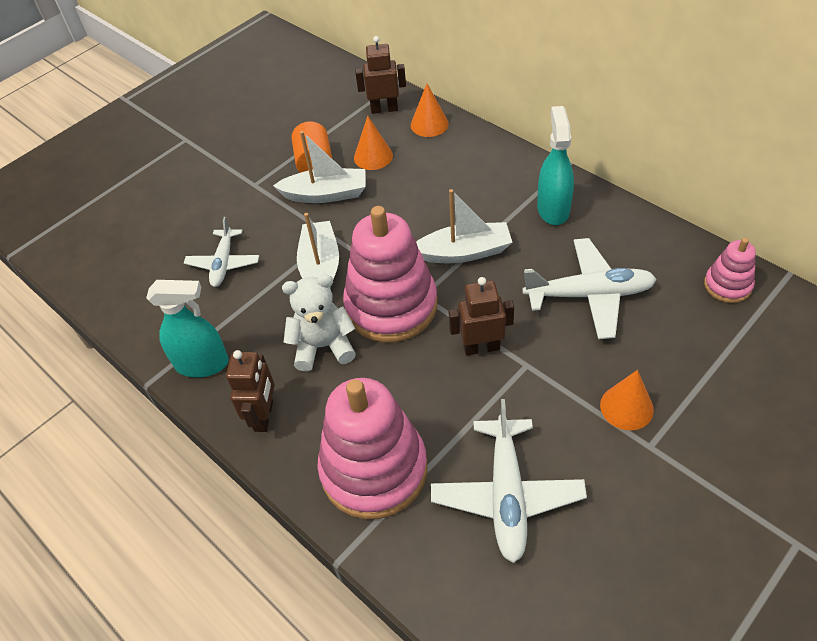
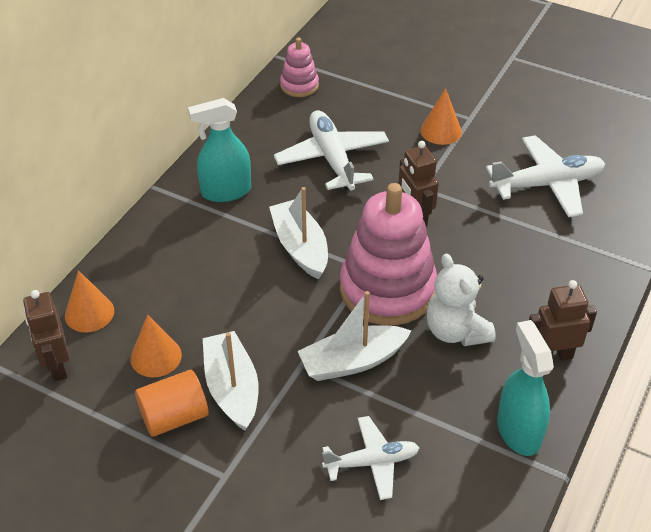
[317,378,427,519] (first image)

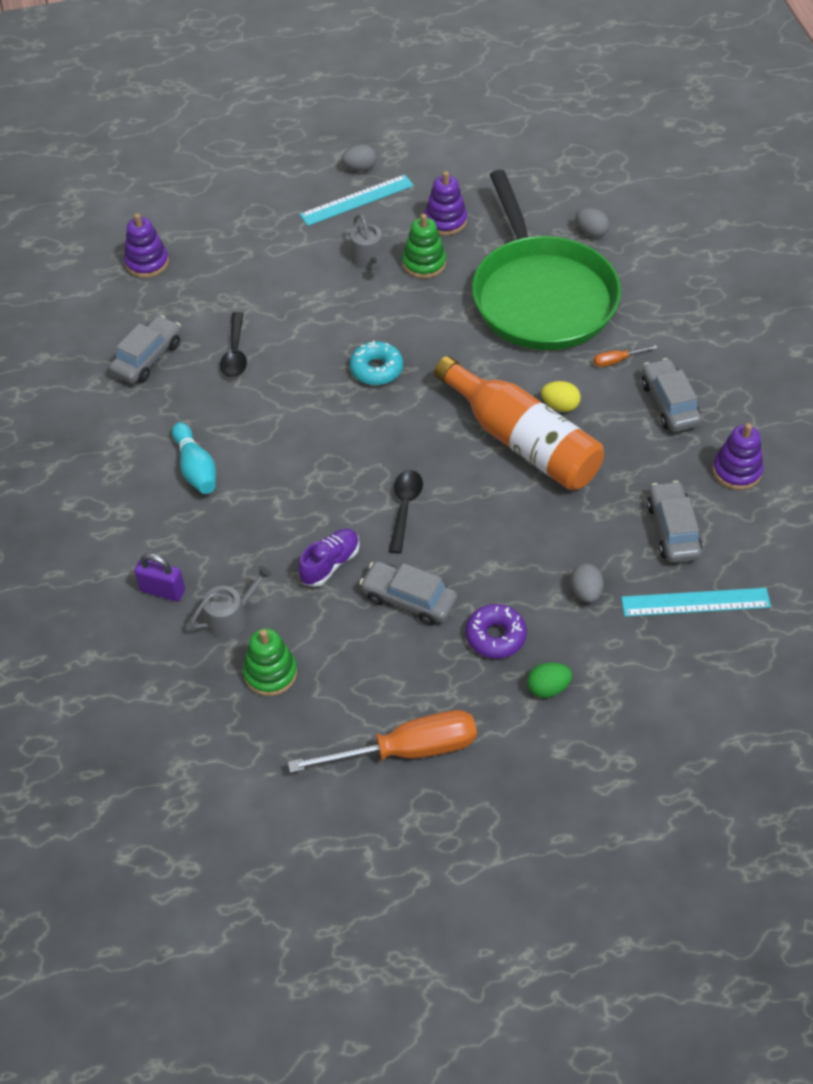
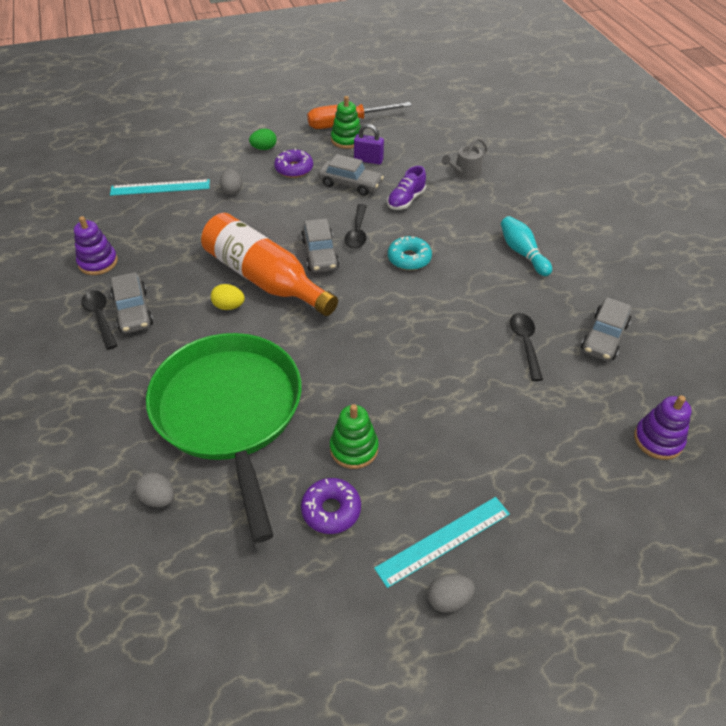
[81,290,118,350]
[301,218,339,273]
[301,478,361,534]
[331,96,361,149]
[354,124,384,164]
[388,236,432,270]
[350,214,389,269] (first image)
[594,345,657,367] (first image)

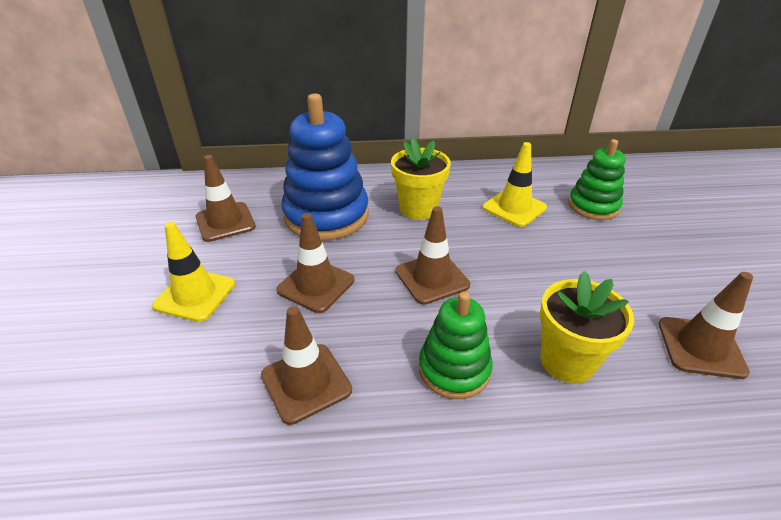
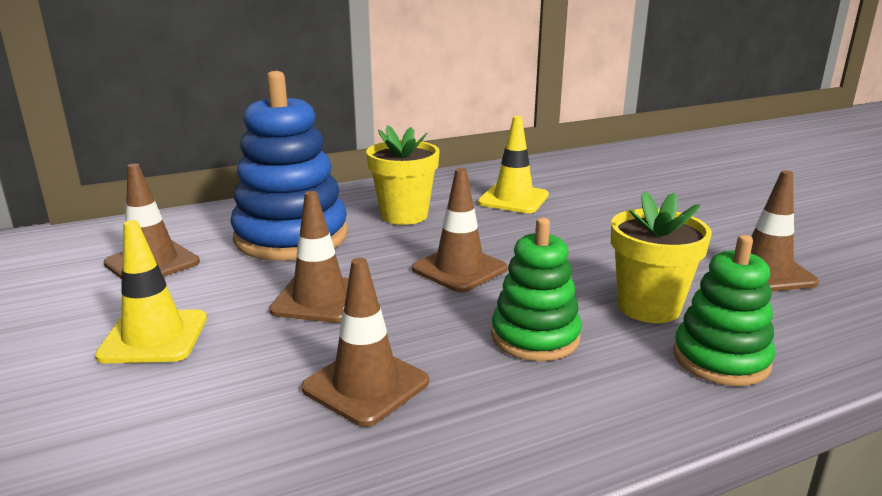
[673,235,775,386]

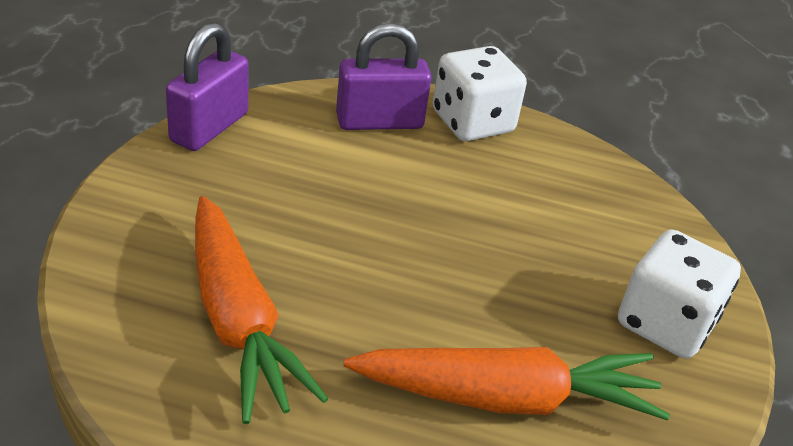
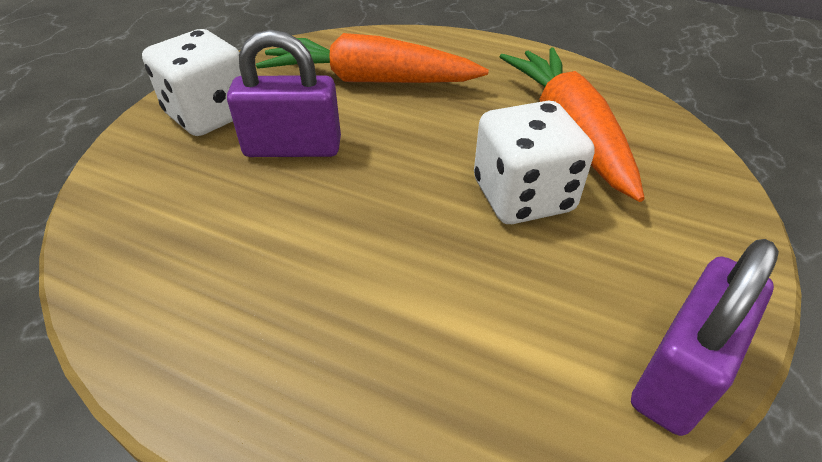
[227,29,341,157]
[474,101,595,224]

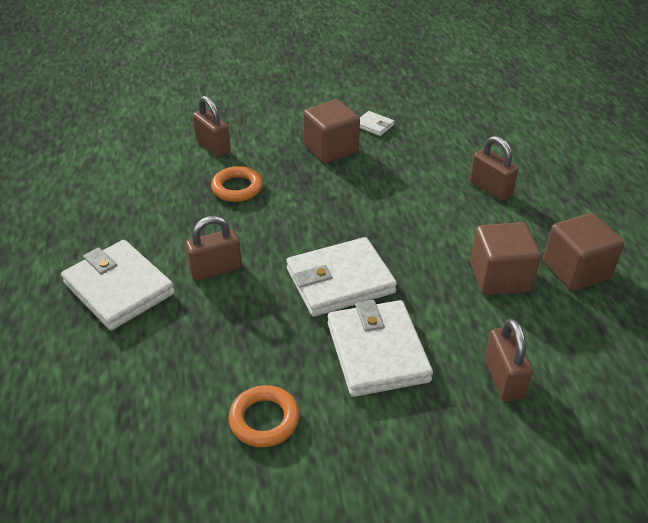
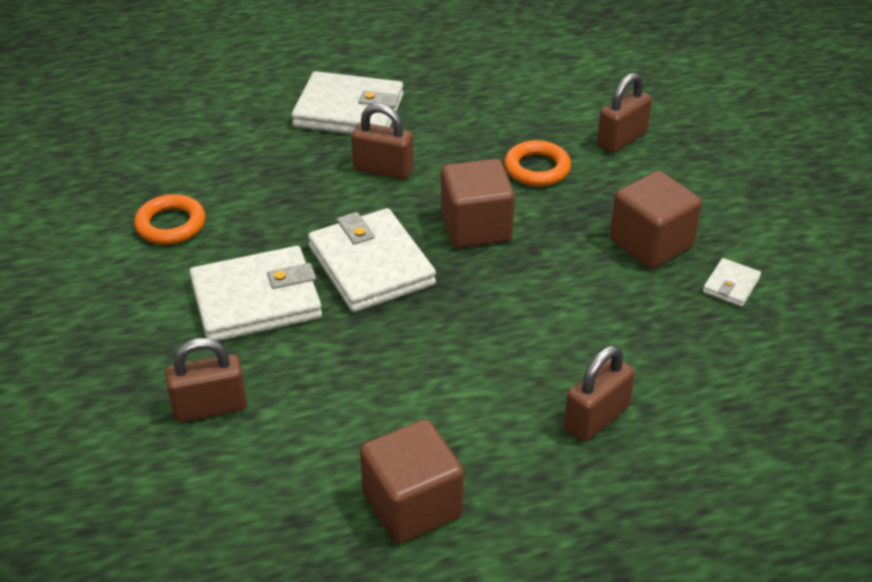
[291,71,403,134]
[351,104,414,180]
[441,159,515,248]

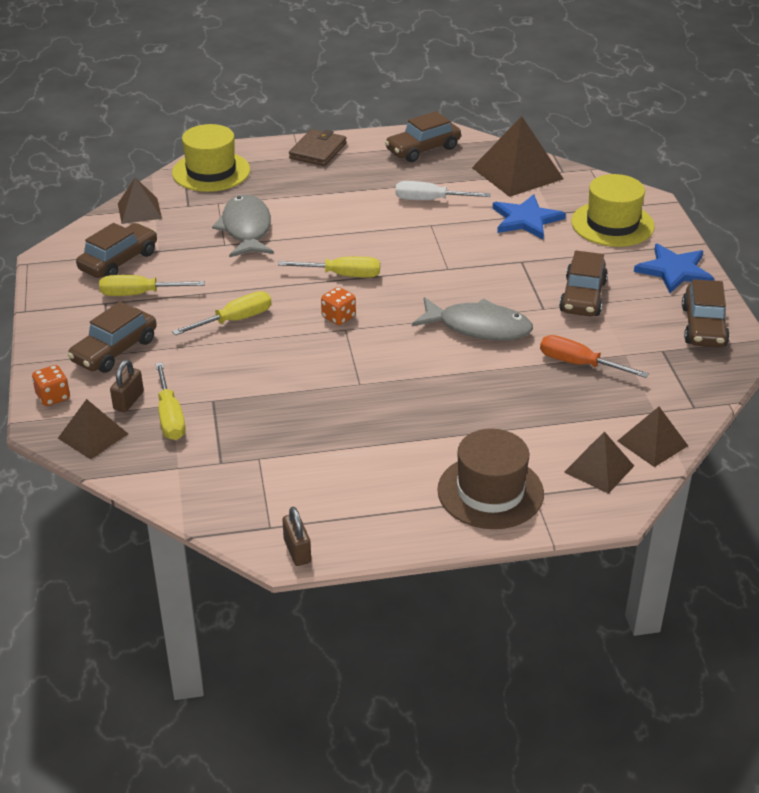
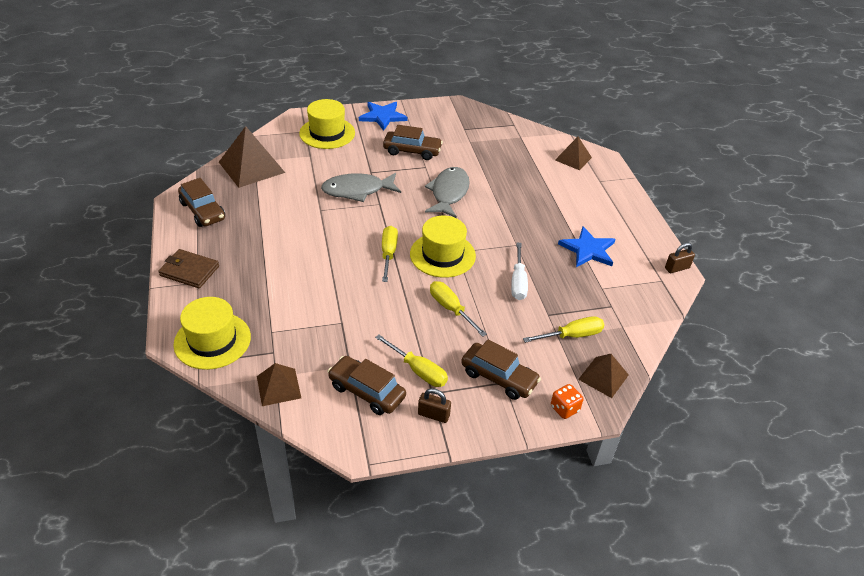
[321,173,401,202]
[375,335,448,387]
[410,216,476,278]
[418,388,451,423]
[511,243,528,300]
[558,226,616,267]
[437,429,544,529] (first image)
[540,335,649,378] (first image)
[618,407,688,467] (first image)
[682,279,730,347] (first image)

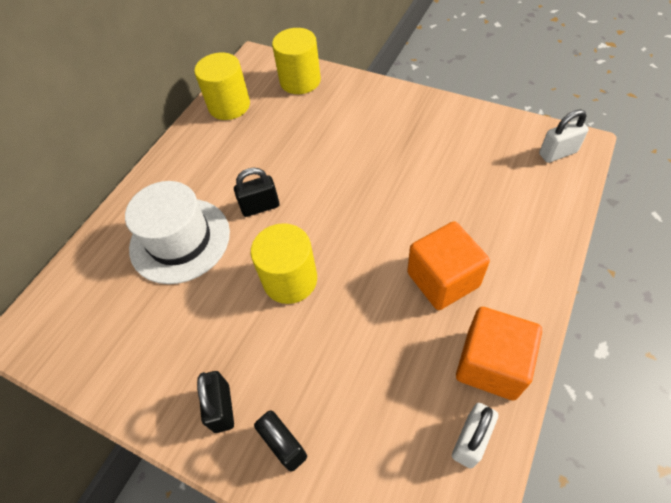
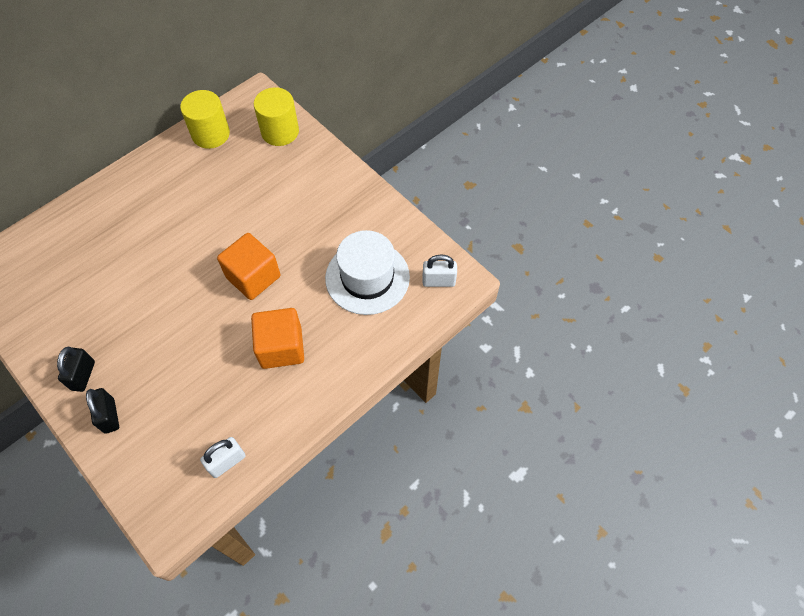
[217,233,280,300]
[325,230,410,315]
[234,168,280,217] (first image)
[251,223,317,304] (first image)

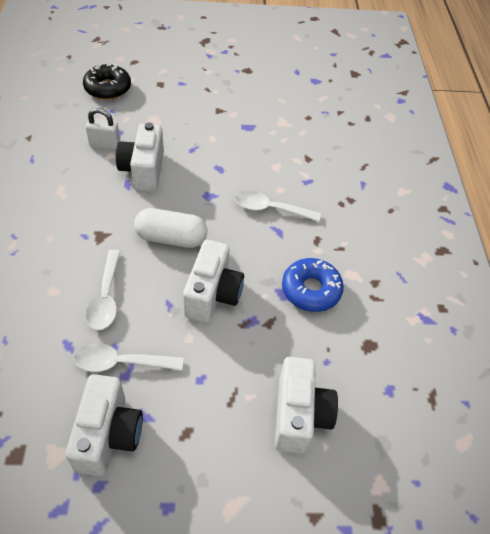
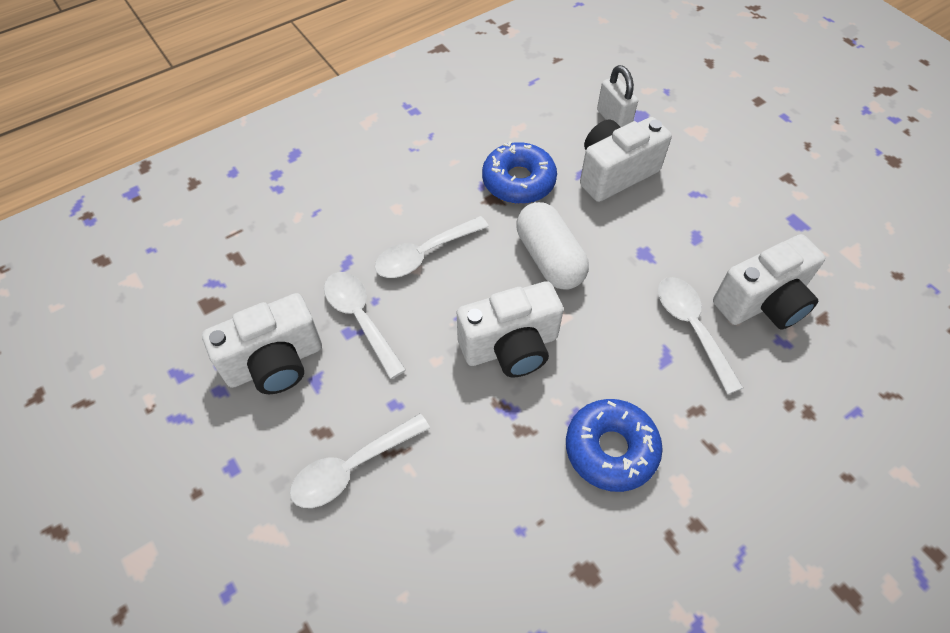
[290,414,430,508]
[482,141,557,204]
[713,234,825,330]
[83,63,131,100] (first image)

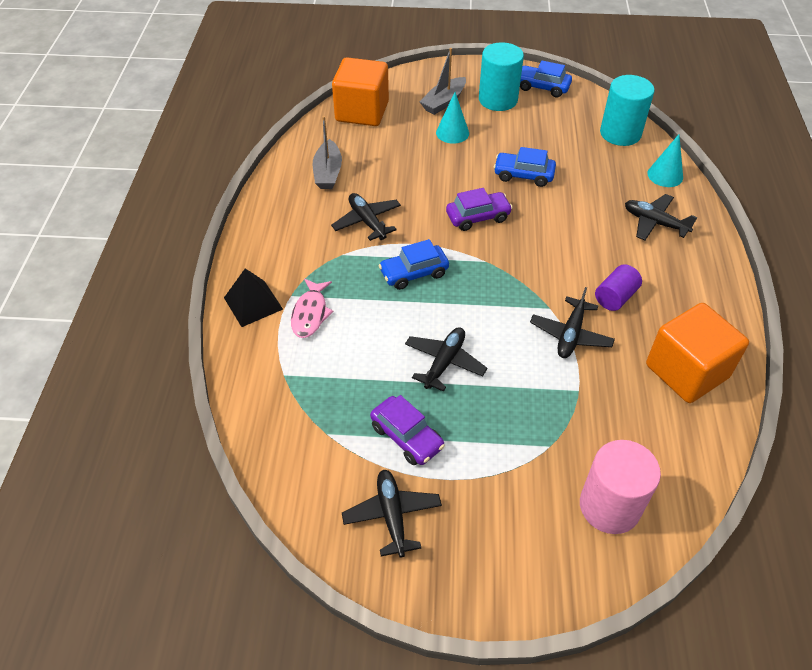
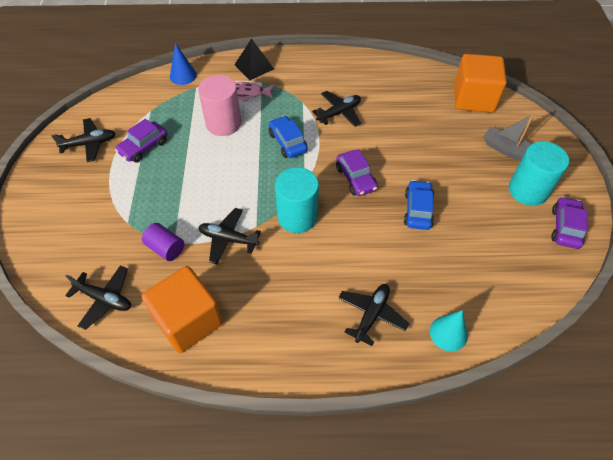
[65,266,131,330]
[142,223,184,261]
[170,43,197,85]
[198,75,241,136]
[275,167,319,233]
[551,196,587,249]
[313,116,342,189] (first image)
[436,92,469,144] (first image)

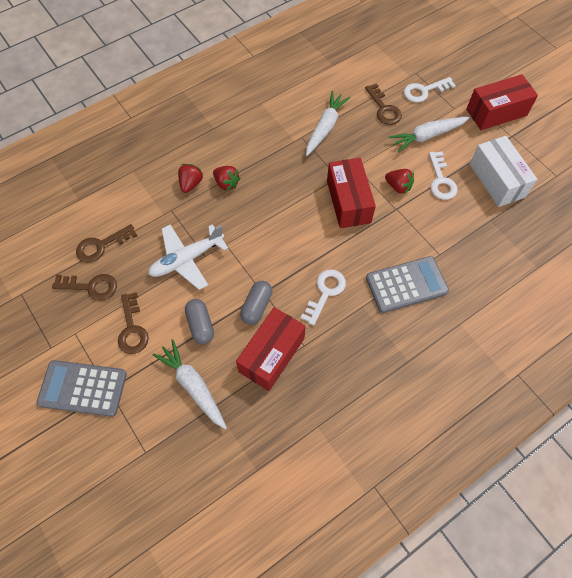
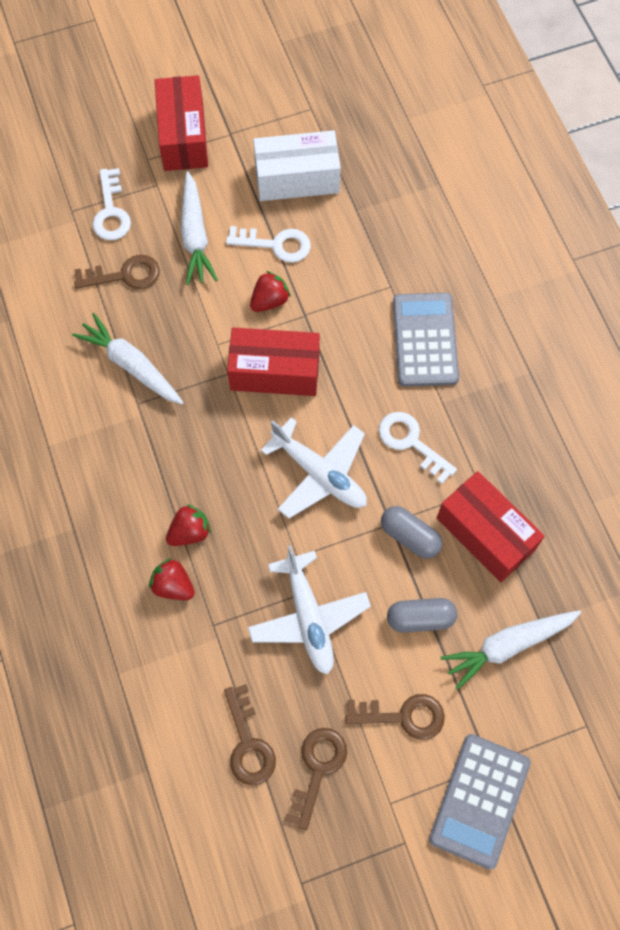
[261,417,367,519]

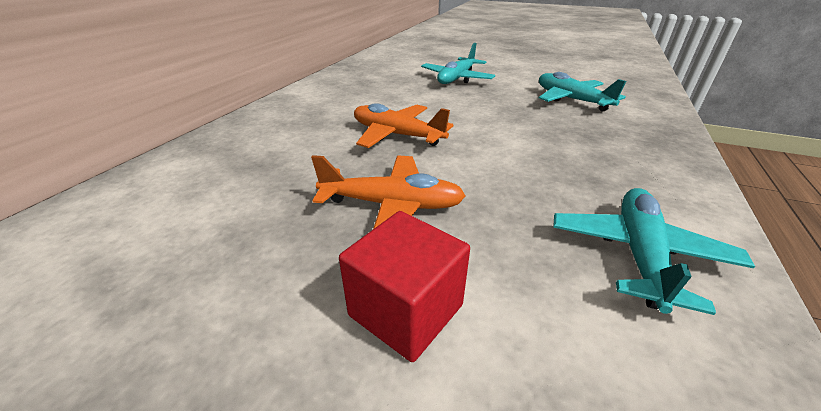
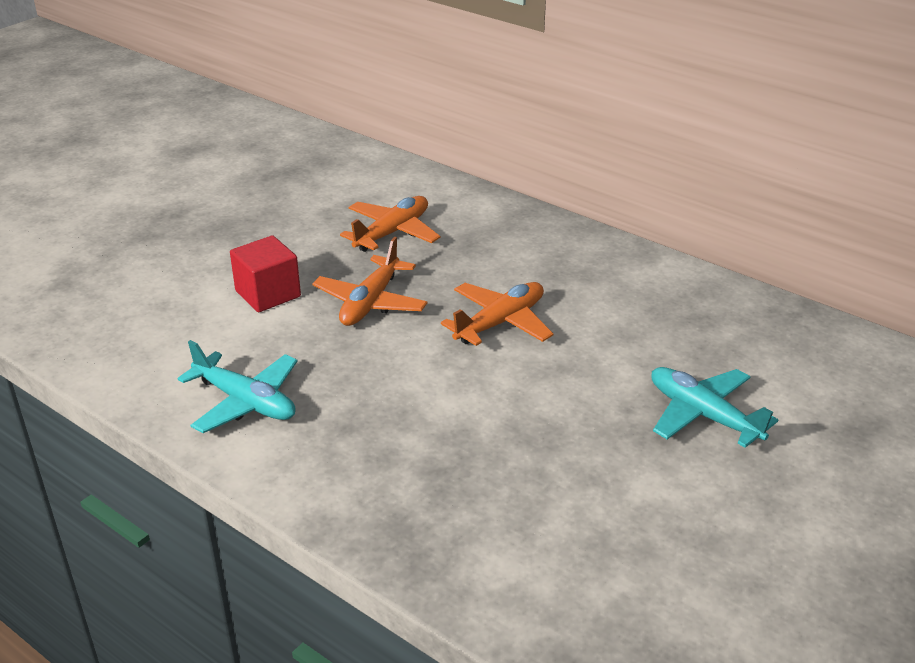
[340,196,440,252]
[539,72,626,112] (first image)

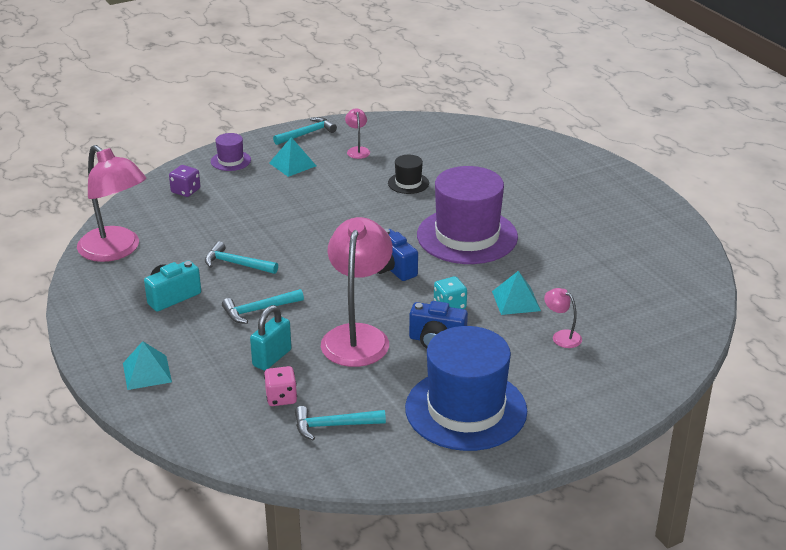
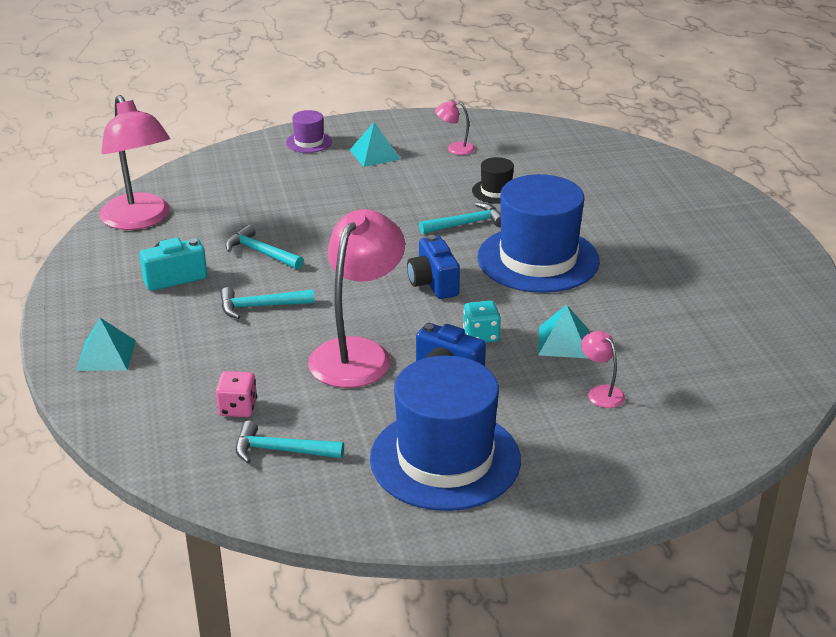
[419,203,501,234]
[435,100,475,155]
[477,174,600,293]
[169,165,200,197] (first image)
[250,305,292,371] (first image)

